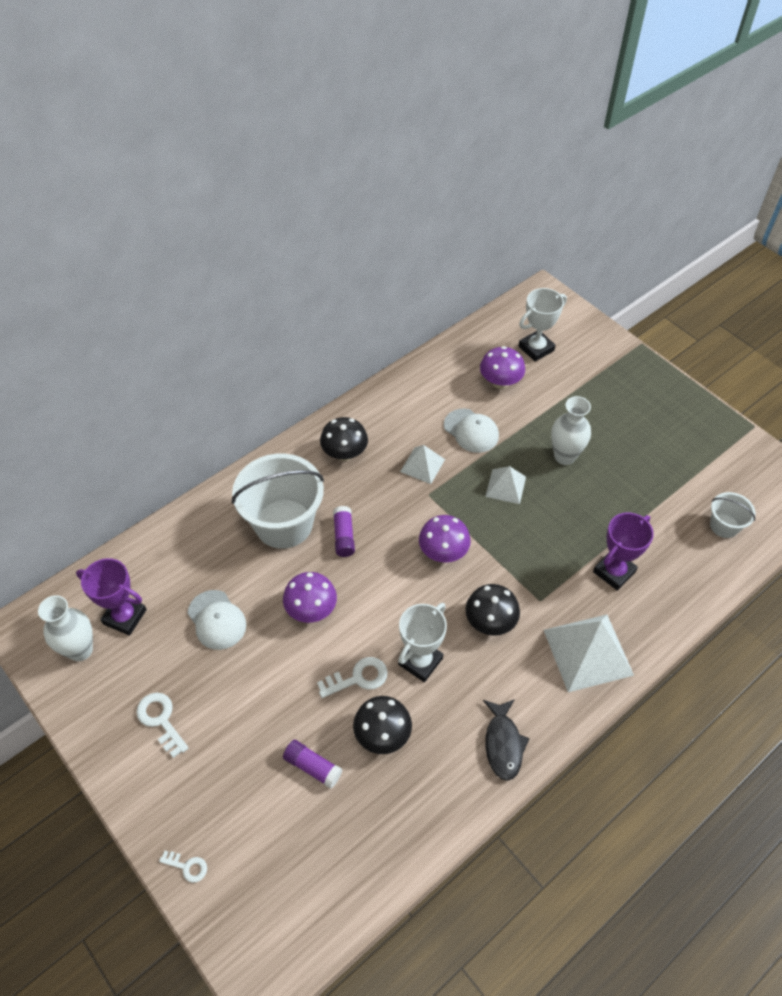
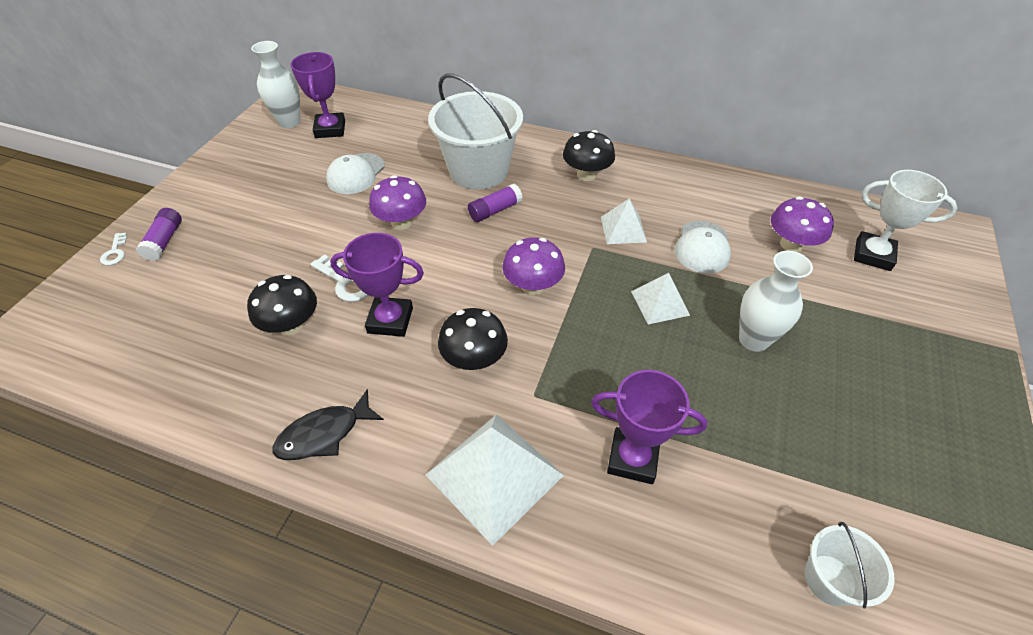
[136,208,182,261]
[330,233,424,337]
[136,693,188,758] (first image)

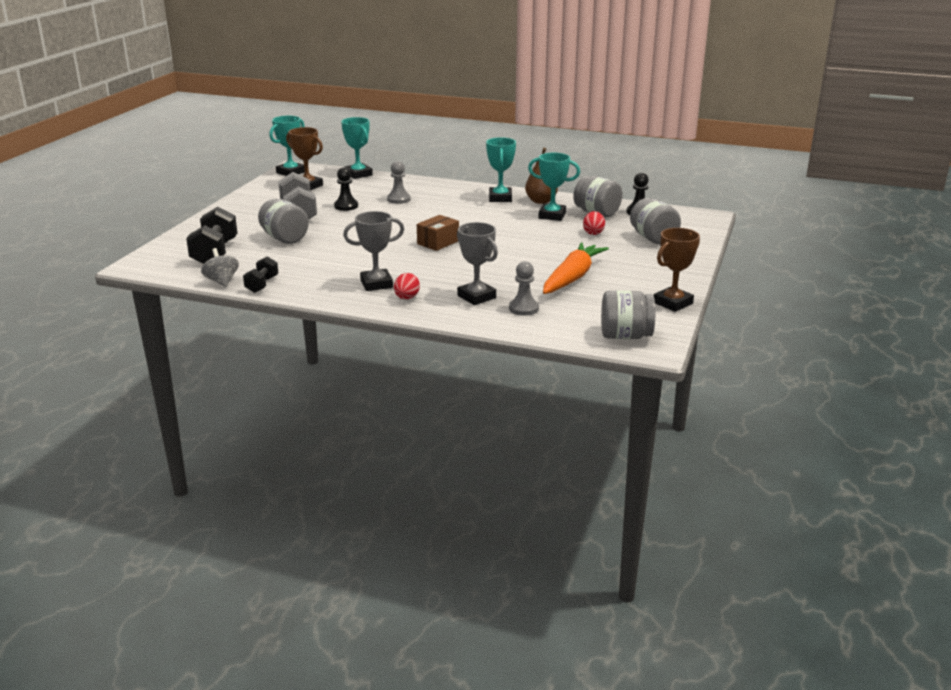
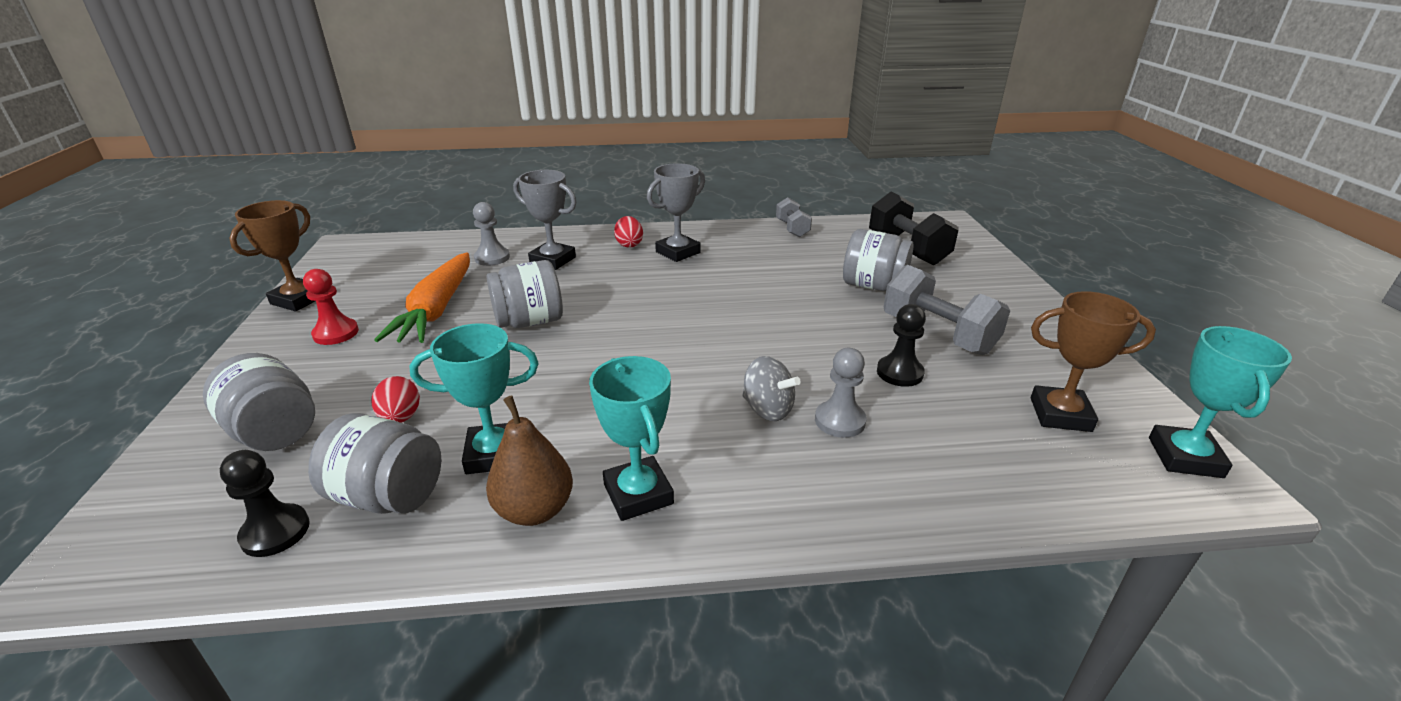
[303,269,359,345]
[486,260,563,328]
[742,356,801,421]
[776,197,812,237]
[341,117,373,179] (first image)
[417,215,459,251] (first image)

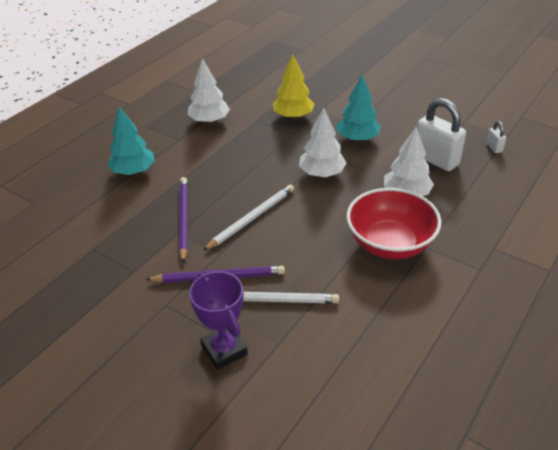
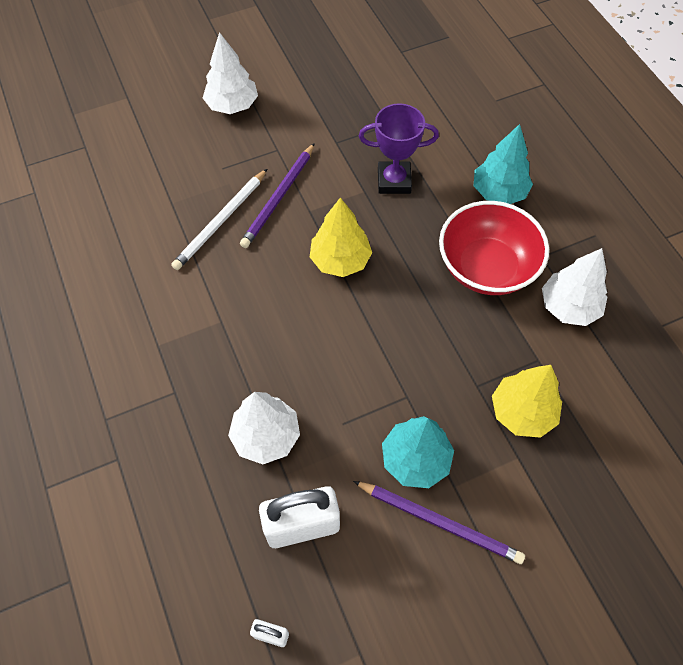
[203,32,258,114]
[310,197,372,277]
[353,481,525,564]
[359,103,439,194]
[439,201,549,295]

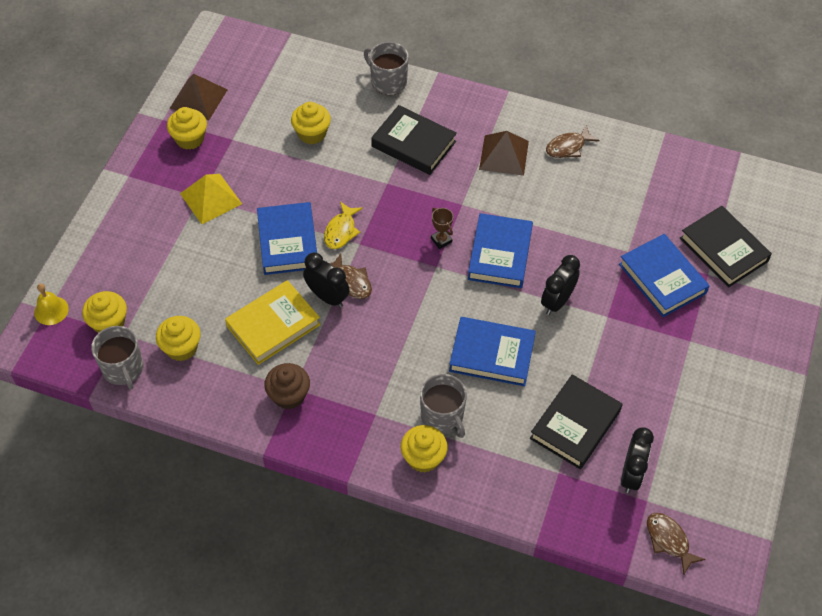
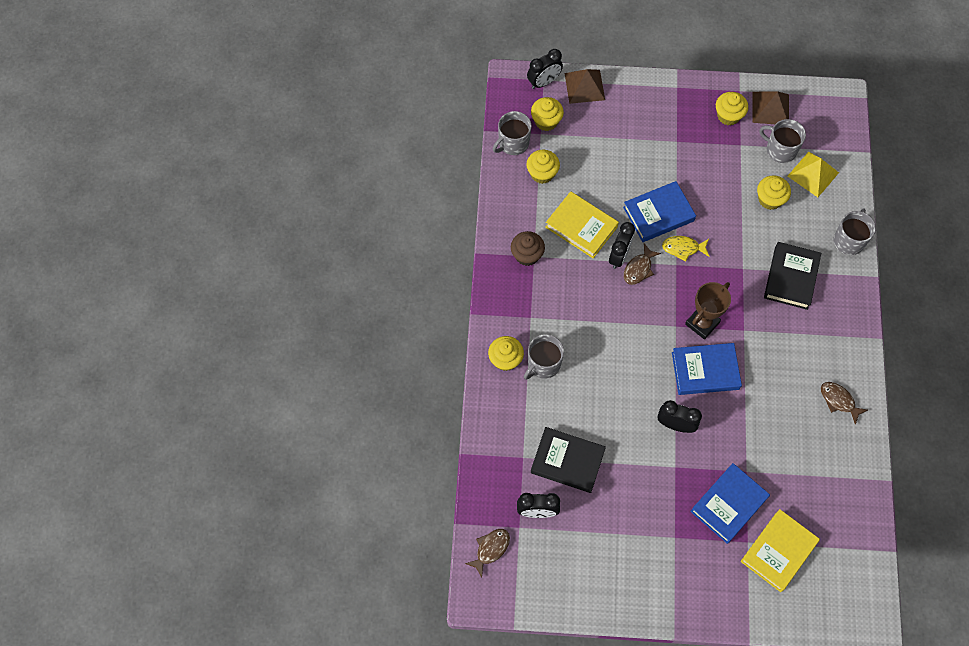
[527,49,563,89]
[564,69,605,104]
[685,282,731,339]
[741,509,820,592]
[760,119,806,163]
[788,152,839,197]
[449,317,536,386] (first image)

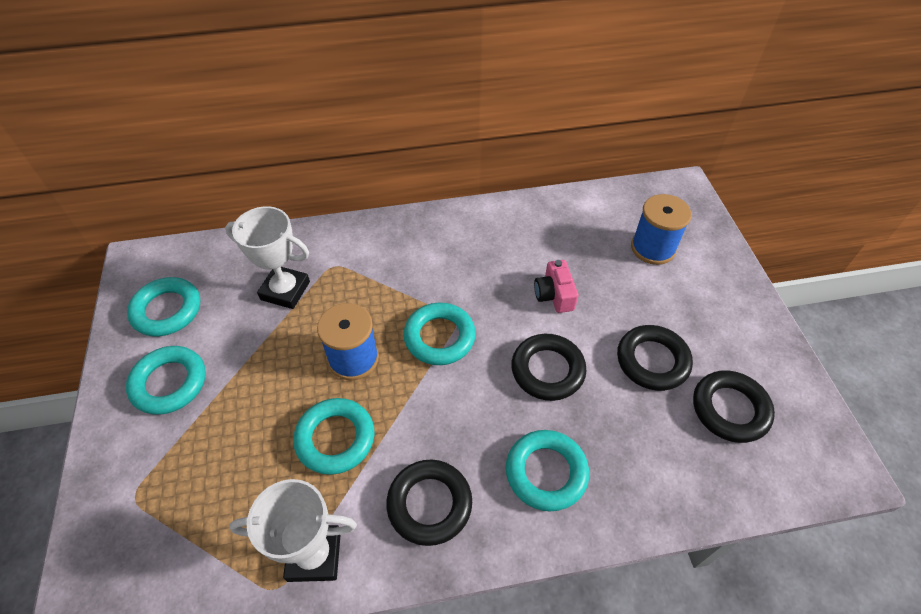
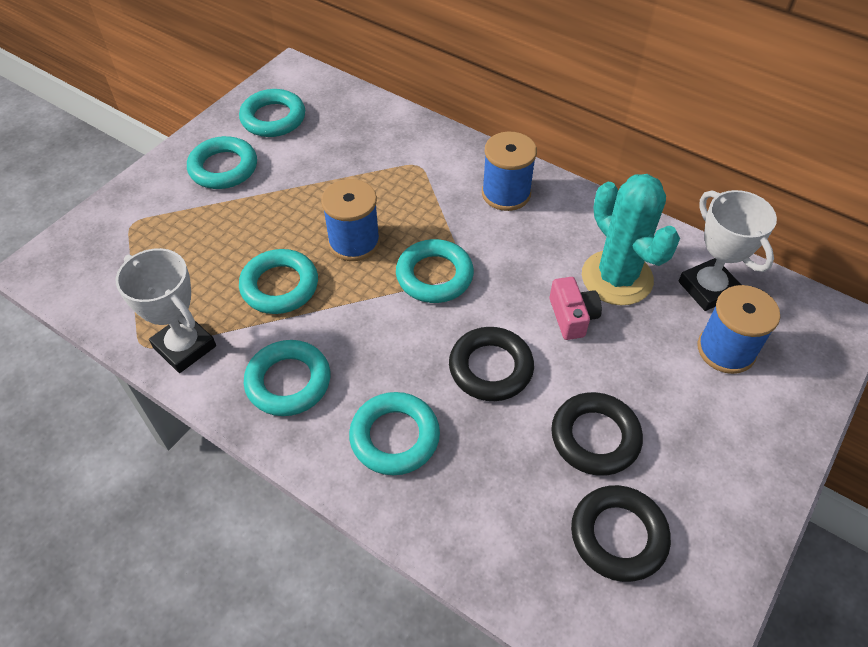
[244,340,330,416]
[482,132,537,211]
[550,277,602,340]
[582,174,680,305]
[678,190,777,311]

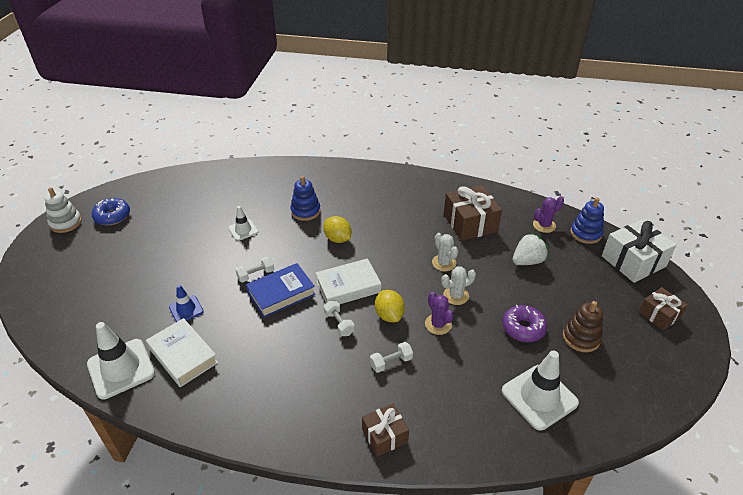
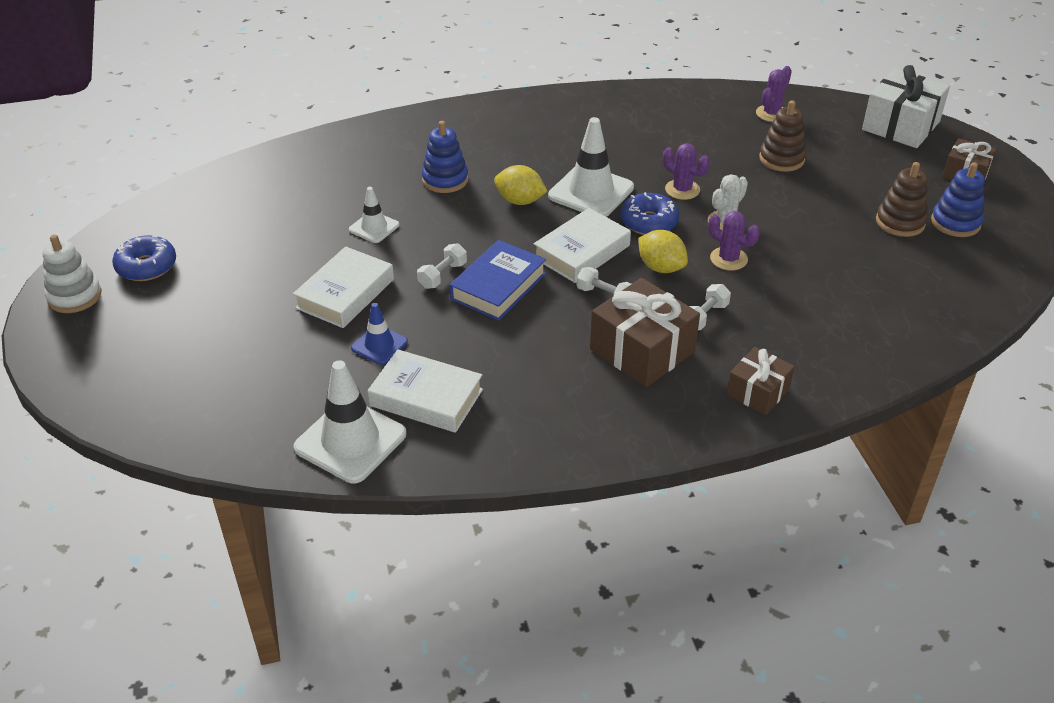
[293,246,394,328]
[548,117,634,217]
[590,278,700,387]
[621,192,679,235]
[663,143,710,200]
[759,101,806,172]
[931,162,985,237]
[502,305,547,342] (first image)

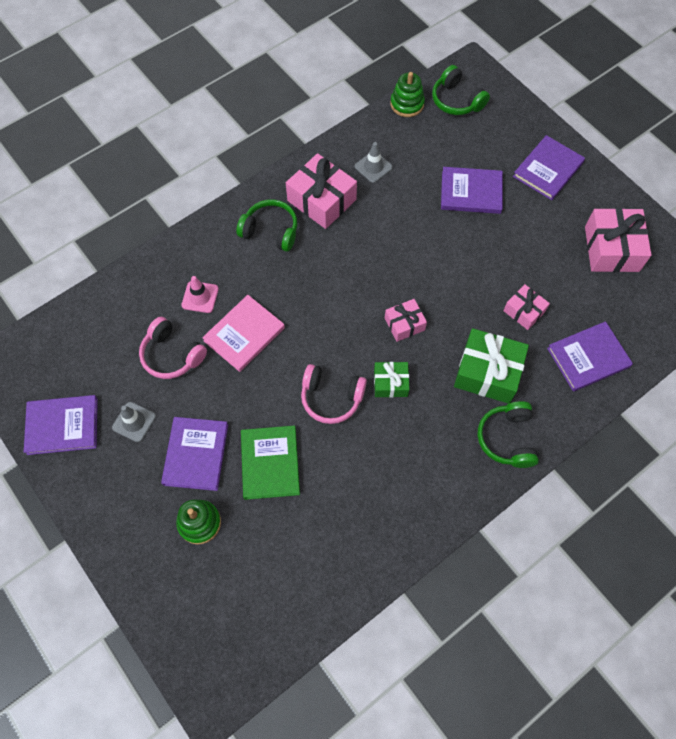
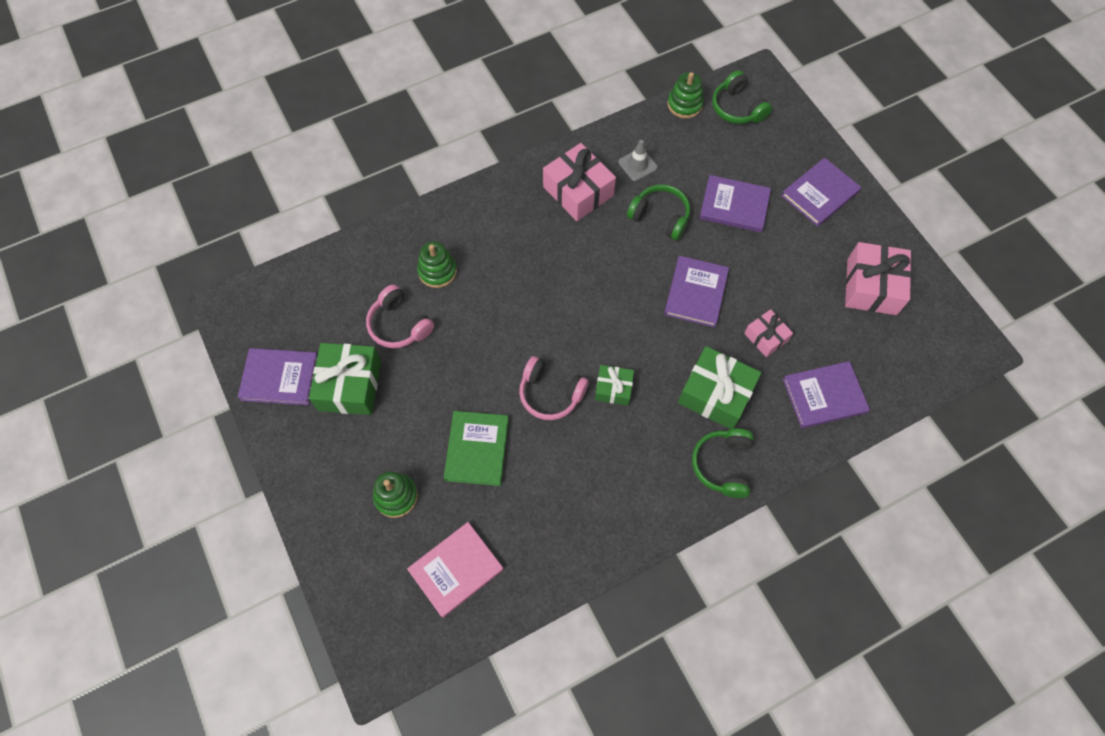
[309,343,381,415]
[407,522,503,618]
[417,241,457,288]
[627,184,690,240]
[664,256,729,327]
[385,299,427,342] (first image)

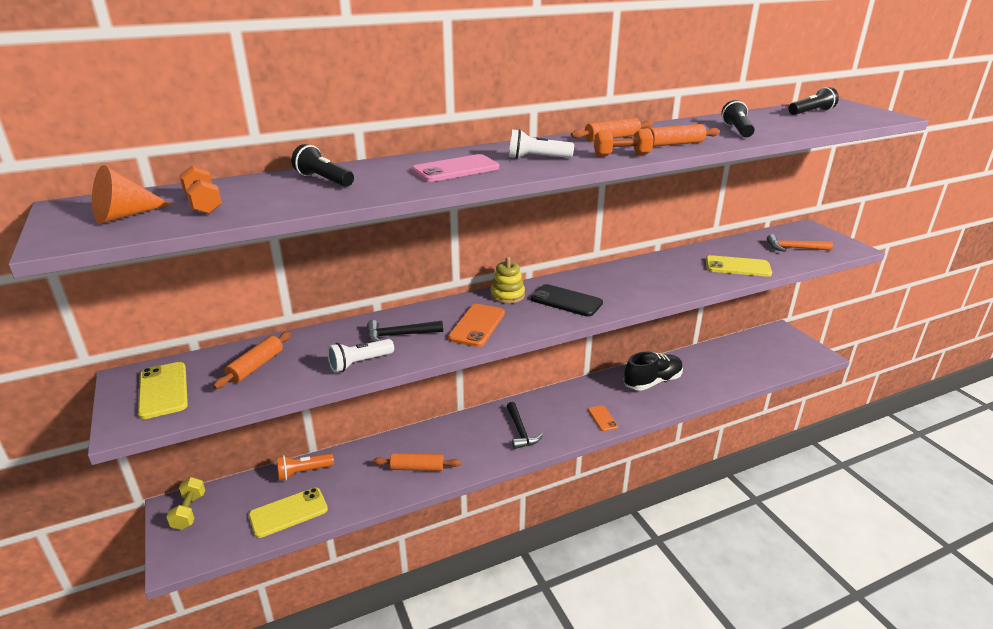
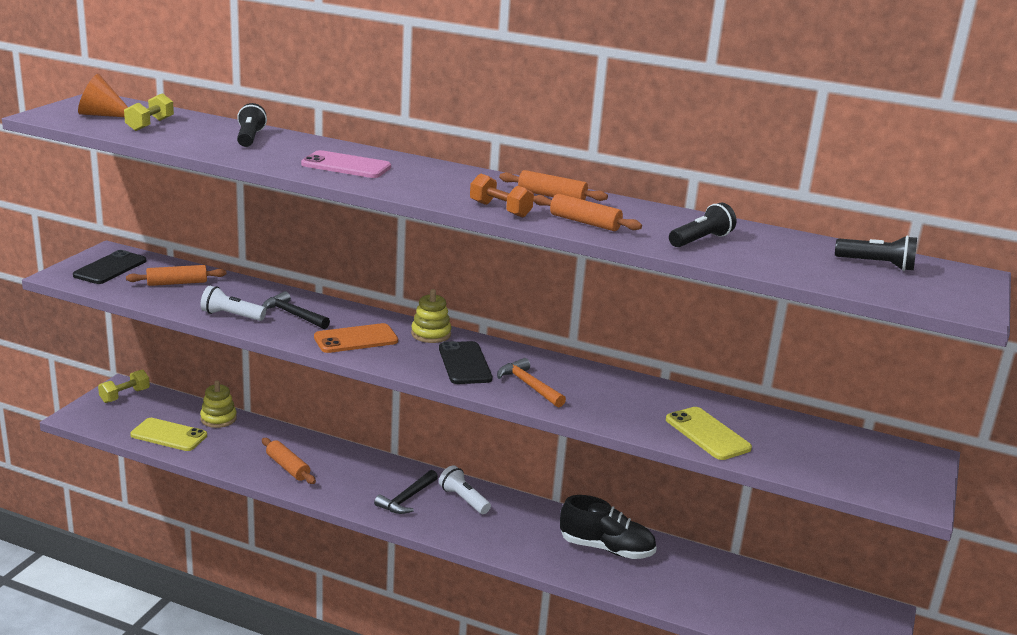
[73,250,146,284]
[124,93,174,131]
[200,380,237,428]
[439,465,491,514]
[497,358,566,408]
[588,405,618,431] (first image)

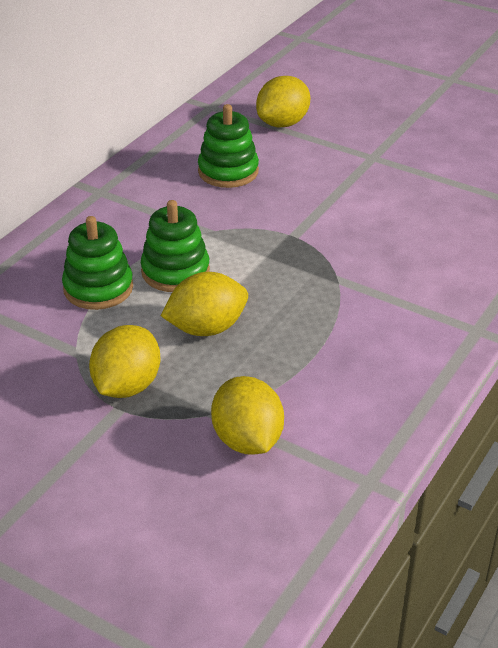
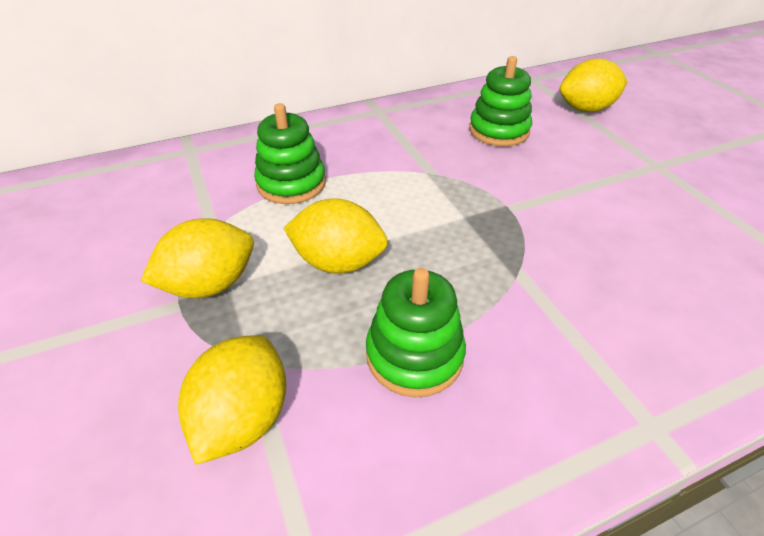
[366,268,466,397]

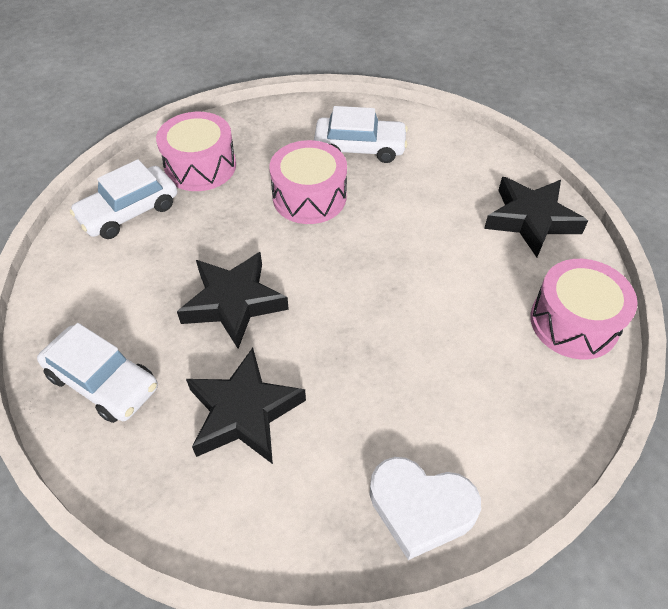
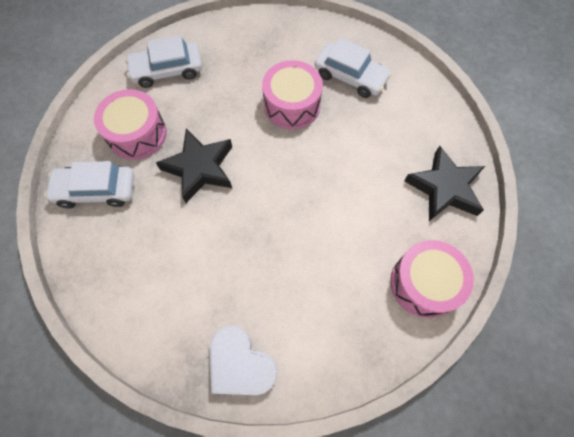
[44,161,134,208]
[94,89,167,160]
[186,348,306,464] (first image)

